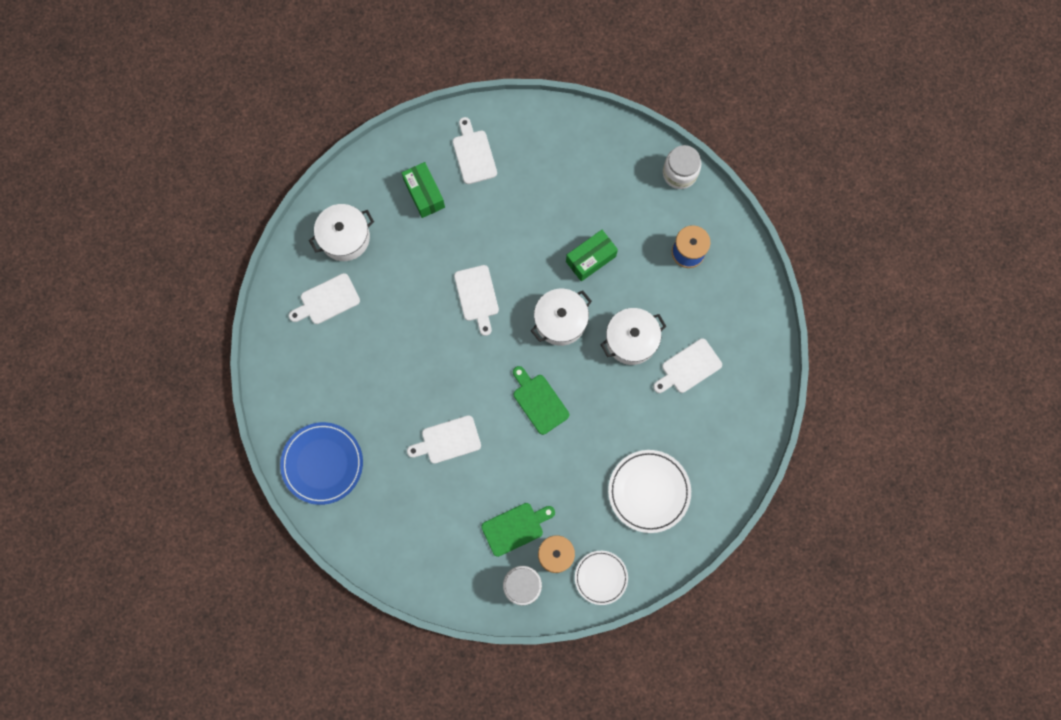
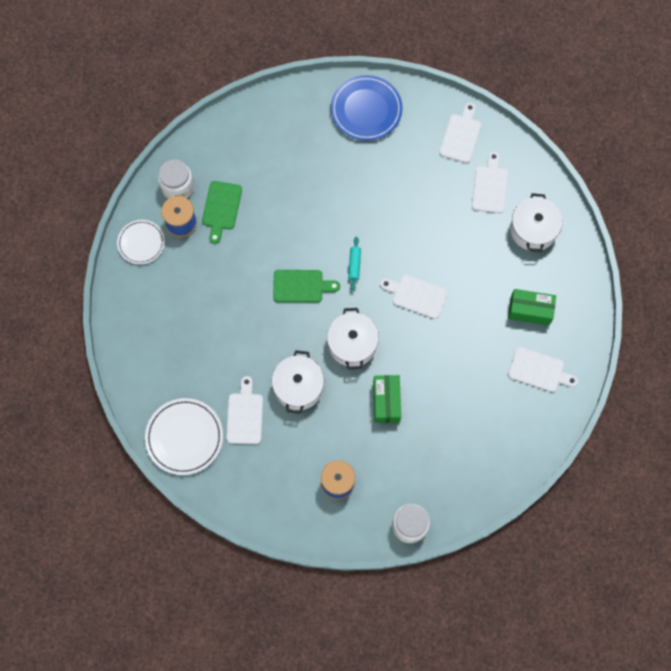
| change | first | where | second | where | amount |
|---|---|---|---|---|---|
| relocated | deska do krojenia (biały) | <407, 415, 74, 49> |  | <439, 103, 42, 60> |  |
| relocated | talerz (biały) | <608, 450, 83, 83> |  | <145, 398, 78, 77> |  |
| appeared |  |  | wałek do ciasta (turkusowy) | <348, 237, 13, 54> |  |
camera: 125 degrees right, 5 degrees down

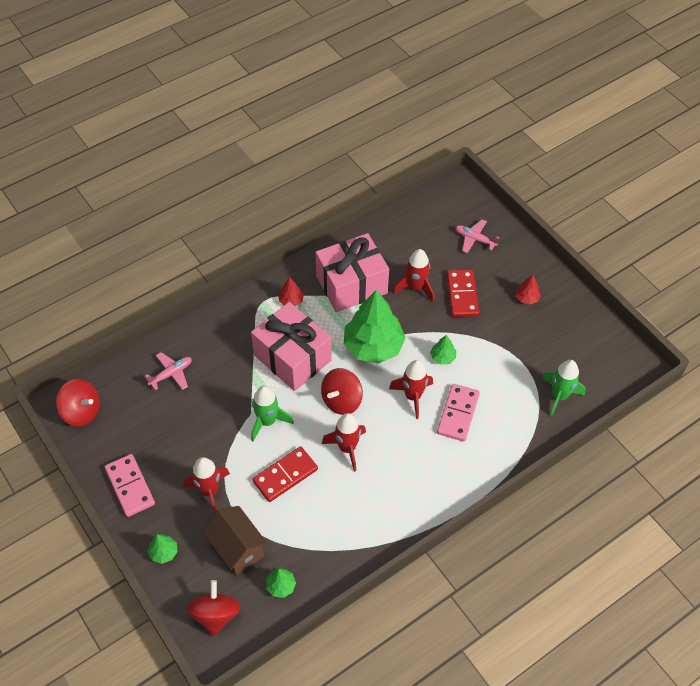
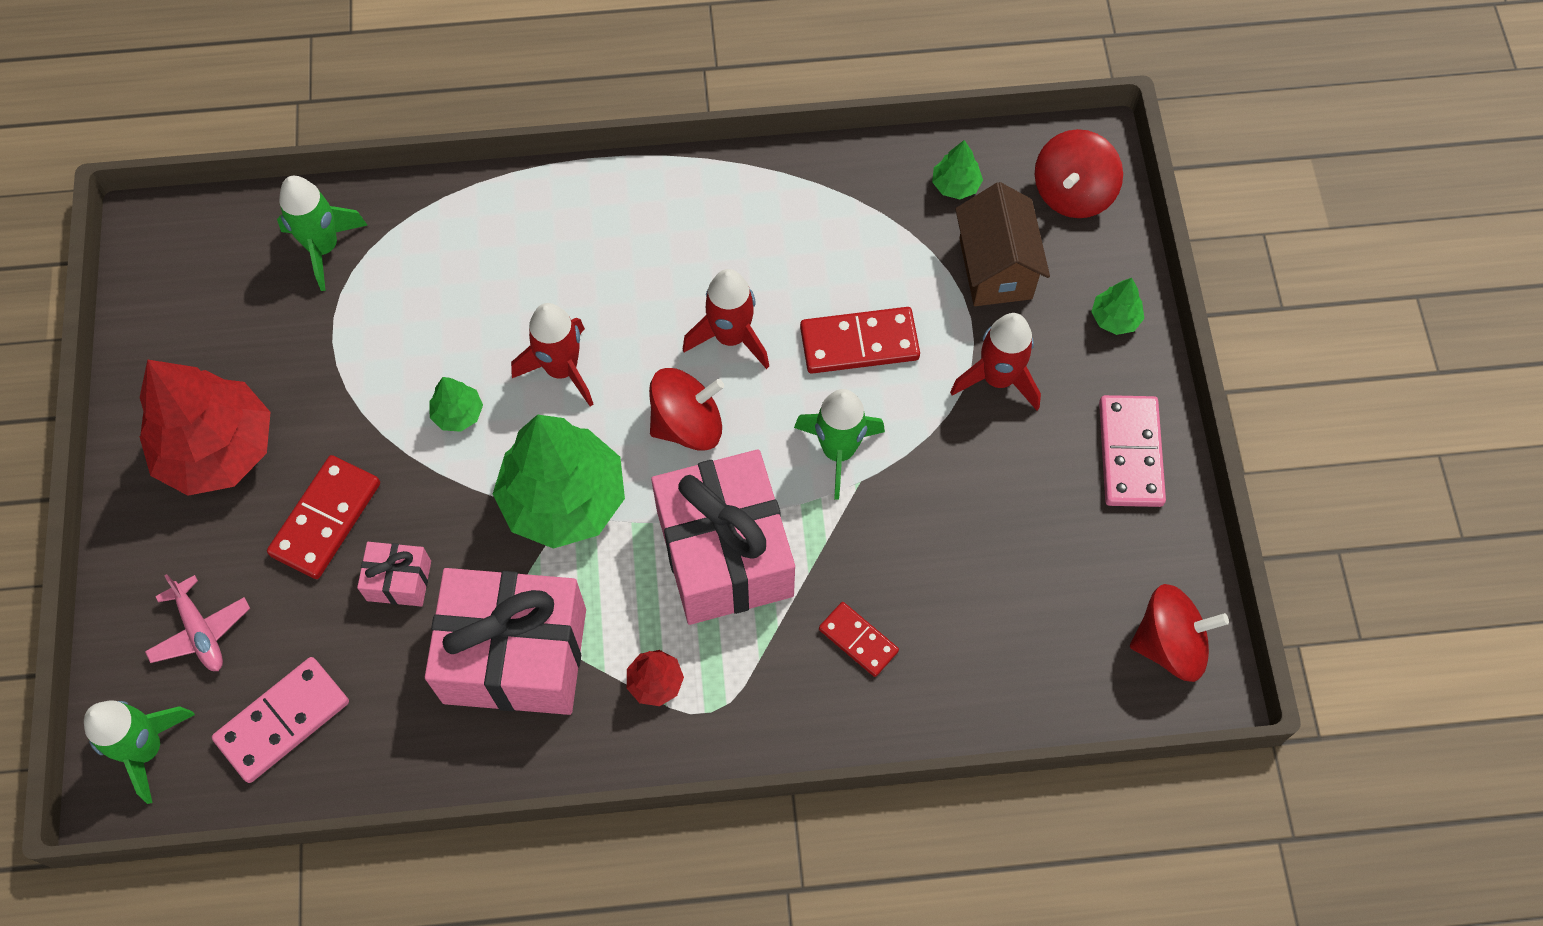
| change | first | where | second | where | amount |
|---|---|---|---|---|---|
| spun | bączek (czerwony) | <56, 379, 44, 48> |  | <1130, 584, 99, 98> | 120 degrees clockwise |
| missing | samolot (różowy) | <145, 352, 47, 38> |  |  |  |
| exchanged | rakieta (czerwony) | <393, 249, 41, 53> | prezent (różowy) | <357, 542, 74, 65> |  |
| relocated | kostka domina (różowy) | <437, 384, 43, 58> |  | <212, 657, 137, 126> |  |
| size | drzewko (czerwony) | <516, 275, 25, 30> |  | <140, 359, 131, 137> | x2.35 |
| appeared |  |  | rakieta (zielony) | <84, 700, 111, 104> |  |
| appeared |  |  | kostka domina (czerwony) | <819, 602, 80, 75> |  |
camera: 150 degrees left, 10 degrees up

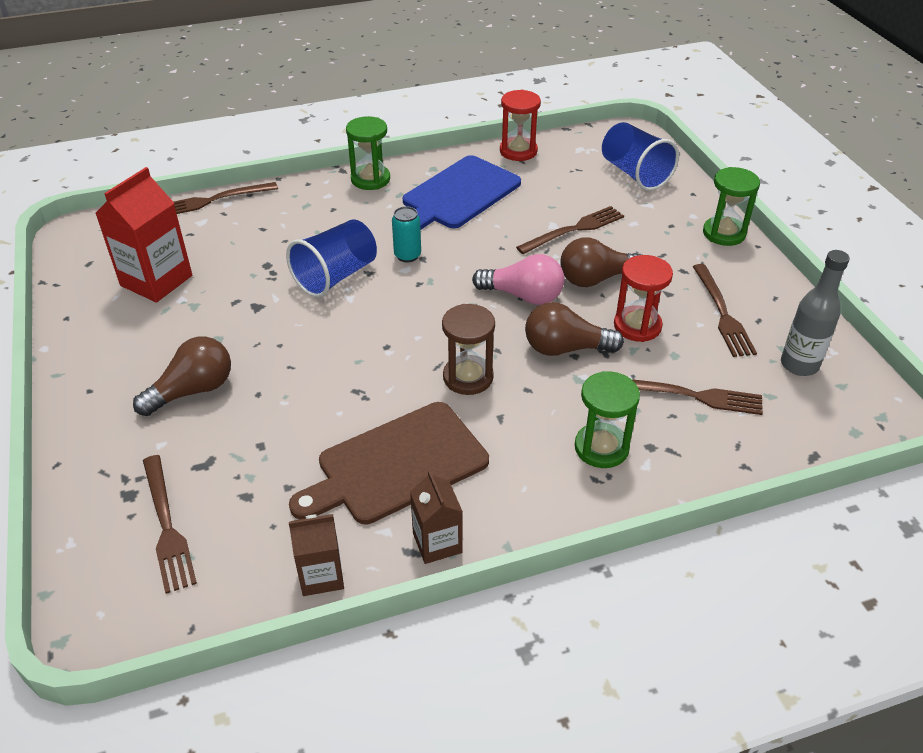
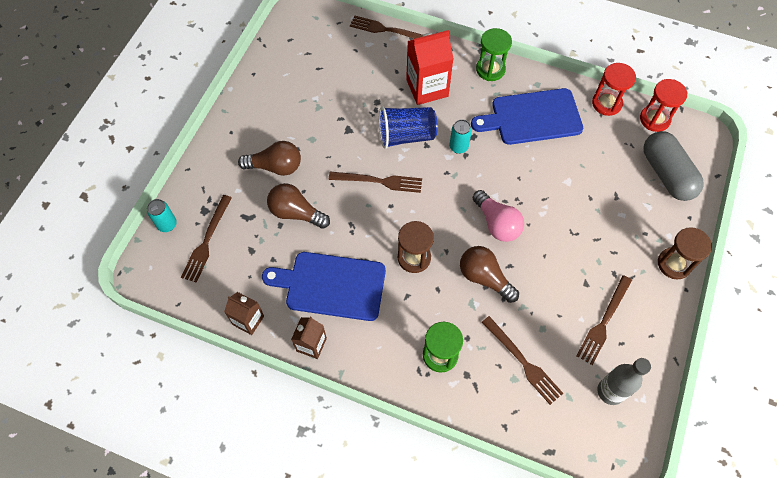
| change | first | where | second | where | amount |
|---|---|---|---|---|---|
| relocated | karton mleka (czerwony) | <95, 167, 97, 136> |  | <406, 30, 48, 75> |  |
| colour | deska do krojenia (brązowy) | <289, 402, 200, 122> | deska do krojenia (niebieski) | <262, 252, 124, 69> |  |
| relocated | widelec (brązowy) | <516, 206, 108, 48> |  | <329, 172, 93, 21> |  |
| relocated | żarówka (brązowy) | <560, 237, 82, 50> |  | <267, 183, 63, 46> |  |
| exchanged | szklanka (niebieski) | <602, 122, 77, 69> | kapsułka (szary) | <643, 131, 61, 70> |  |
| relocated | klepsydra (czerwony) | <614, 255, 59, 87> |  | <640, 79, 47, 53> |  |
| colour | klepsydra (zielony) | <703, 167, 57, 79> | klepsydra (brązowy) | <658, 227, 54, 52> |  |
| appeared |  |  | puszka (turkusowy) | <147, 199, 30, 33> |  |
camera: 40 degrees right, 20 degrees up

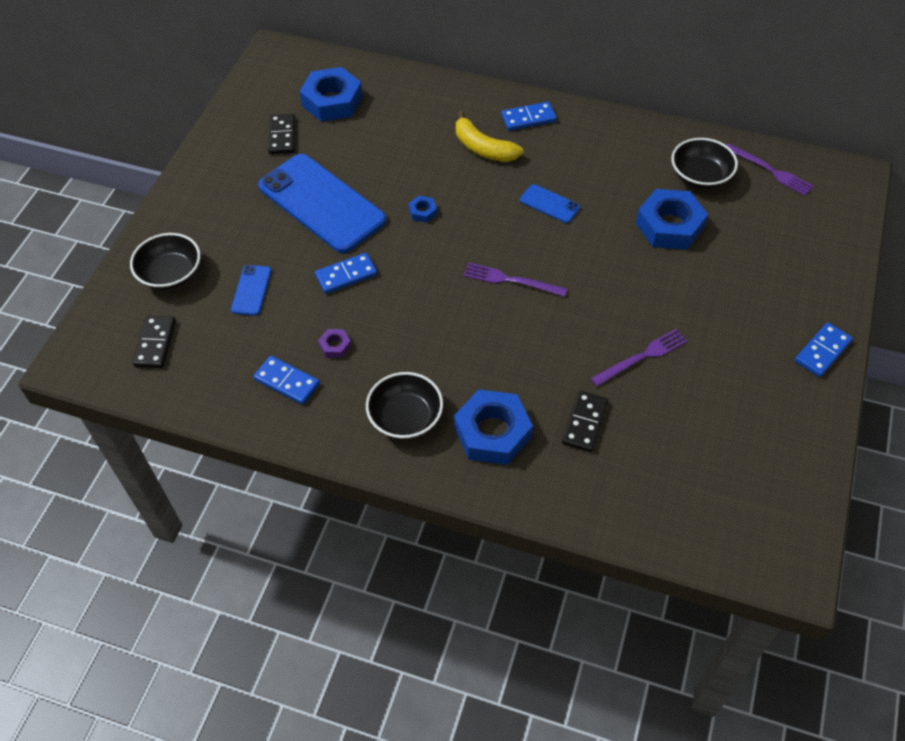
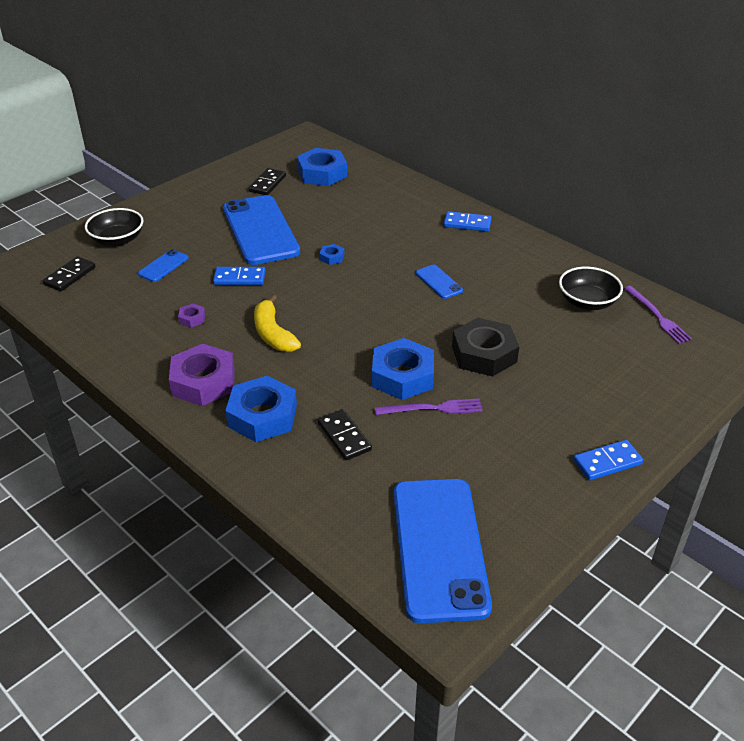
| change | first | where | second | where | amount |
|---|---|---|---|---|---|
| missing | kostka domina (niebieski) | <253, 356, 67, 49> |  |  |  |
| exchanged | miska (czarny) | <366, 372, 77, 68> | nakrętka (fioletowy) | <169, 344, 66, 62> |  |
| relocated | banan (żółty) | <456, 111, 67, 51> |  | <254, 295, 47, 57> |  |
| missing | widelec (fioletowy) | <464, 263, 103, 34> |  |  |  |
| spun | kostka domina (czarny) | <562, 391, 46, 61> |  | <318, 409, 54, 51> | 75 degrees counterclockwise |
| relocated | nakrętka (niebieski) | <636, 189, 72, 61> |  | <372, 338, 62, 62> |  |
| appeared |  |  | telefon (niebieski) | <394, 479, 98, 144> |  |
| appeared |  |  | nakrętka (czarny) | <452, 318, 67, 59> |  |
camera: 25 degrees right, 15 degrees down

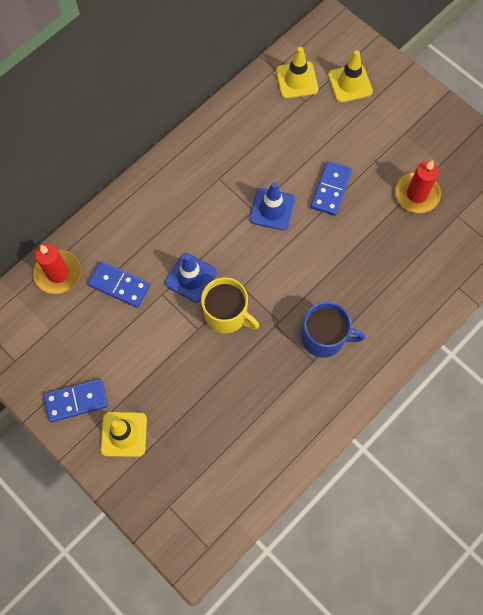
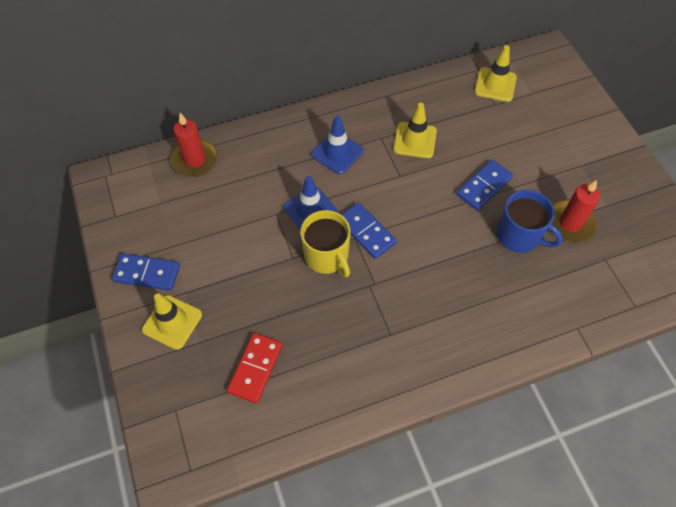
| change | first | where | second | where | amount |
|---|---|---|---|---|---|
| relocated | kostka domina (niebieski) | <88, 261, 62, 47> |  | <341, 203, 56, 56> |  |
| relocated | pachołek (niebieski) | <250, 182, 45, 49> |  | <312, 115, 52, 59> |  |
| relocated | kubek (niebieski) | <302, 302, 63, 56> |  | <496, 190, 67, 63> |  |
| relocated | pachołek (żółty) | <328, 50, 45, 53> |  | <393, 103, 44, 56> |  |
| appeared |  |  | kostka domina (czerwony) | <227, 333, 56, 70> |  |
camera: 25 degrees right, 10 degrees down

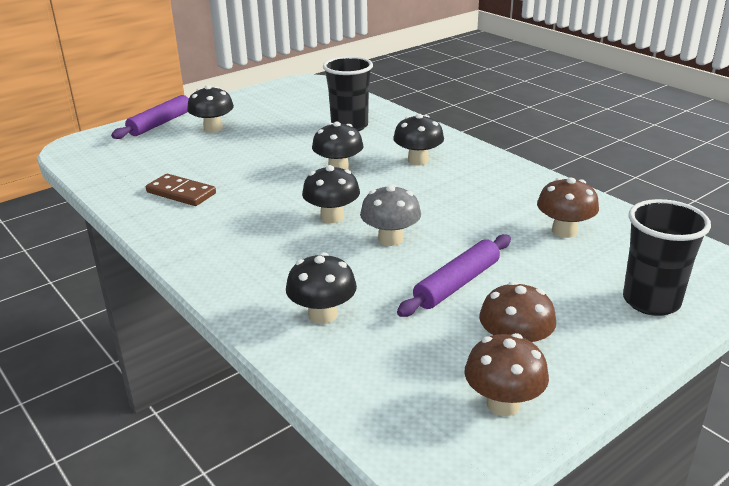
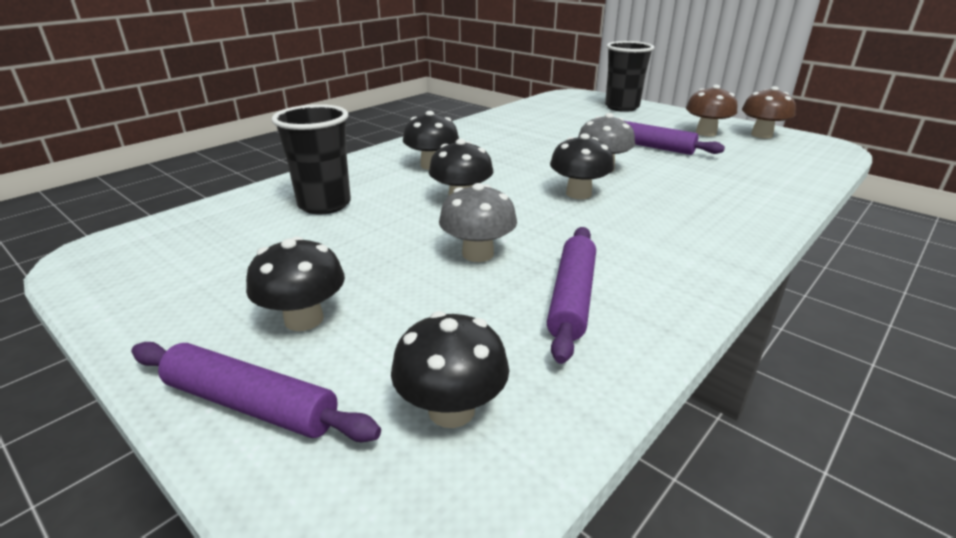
| change | first | where | second | where | amount |
|---|---|---|---|---|---|
| exchanged | kostka domina (brązowy) | <146, 174, 70, 32> | wałek do ciasta (fioletowy) | <547, 227, 49, 137> |  |
| relocated | grzyb (czarny) | <286, 253, 71, 71> |  | <391, 311, 118, 117> |  |
| missing | grzyb (brązowy) | <537, 177, 62, 61> |  |  |  |
| appeared |  |  | grzyb (szary) | <439, 183, 78, 79> |  |
camera: 100 degrees left, 0 degrees up

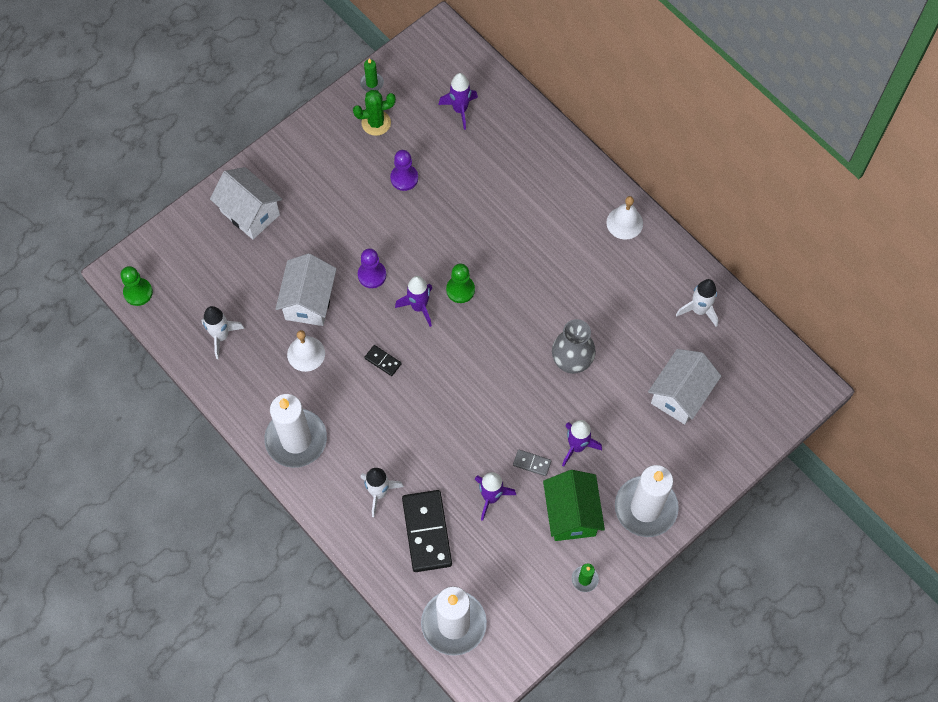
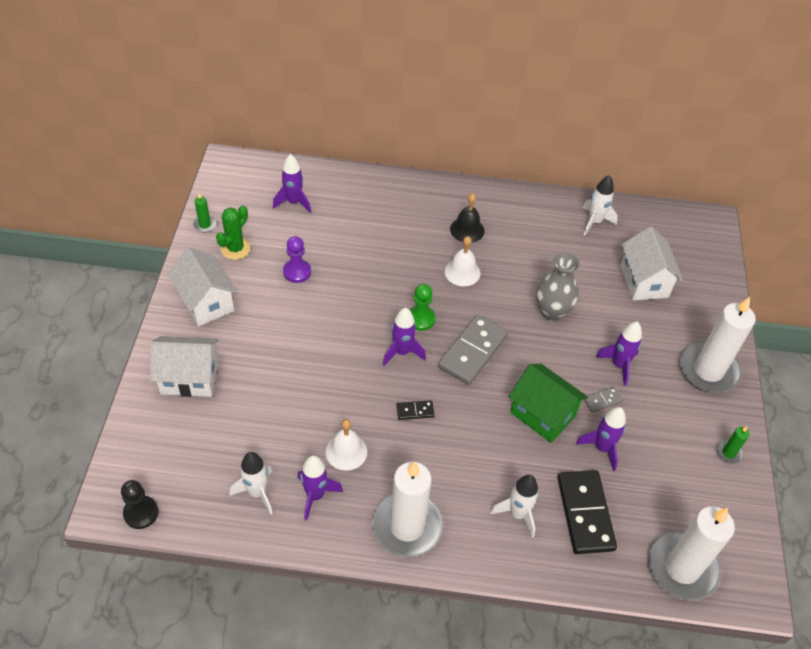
| change | first | where | second | where | amount |
|---|---|---|---|---|---|
| colour | pionek (zielony) | <121, 266, 32, 40> | pionek (czarny) | <121, 480, 38, 49> |  |
| relocated | domek (biały) | <276, 253, 61, 73> |  | <168, 248, 69, 78> |  |
| missing | pionek (fioletowy) | <358, 248, 28, 40> |  |  |  |
| spun | kostka domina (czarny) | <402, 490, 50, 82> |  | <558, 470, 59, 84> | 45 degrees clockwise |
| relocated | domek (zielony) | <543, 470, 62, 71> |  | <509, 364, 79, 79> |  |
| relocated | dzwonek (biały) | <607, 196, 36, 44> |  | <445, 236, 35, 50> |  |
| appeared |  |  | rakieta (fioletowy) | <297, 455, 46, 66> |  |
| appeared |  |  | kostka domina (szary) | <438, 315, 70, 70> |  |
| appeared |  |  | dzwonek (czarny) | <450, 193, 35, 50> |  |
camera: 45 degrees left, 15 degrees down

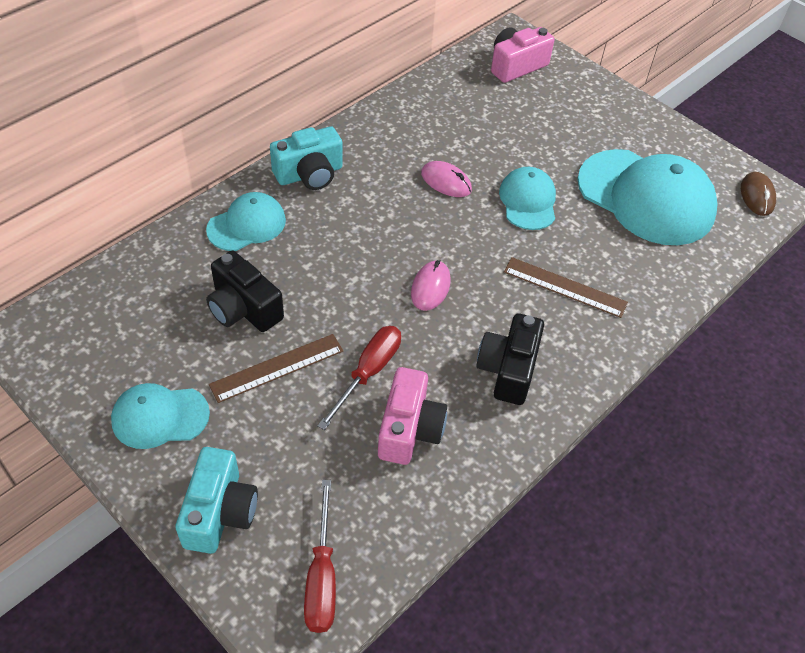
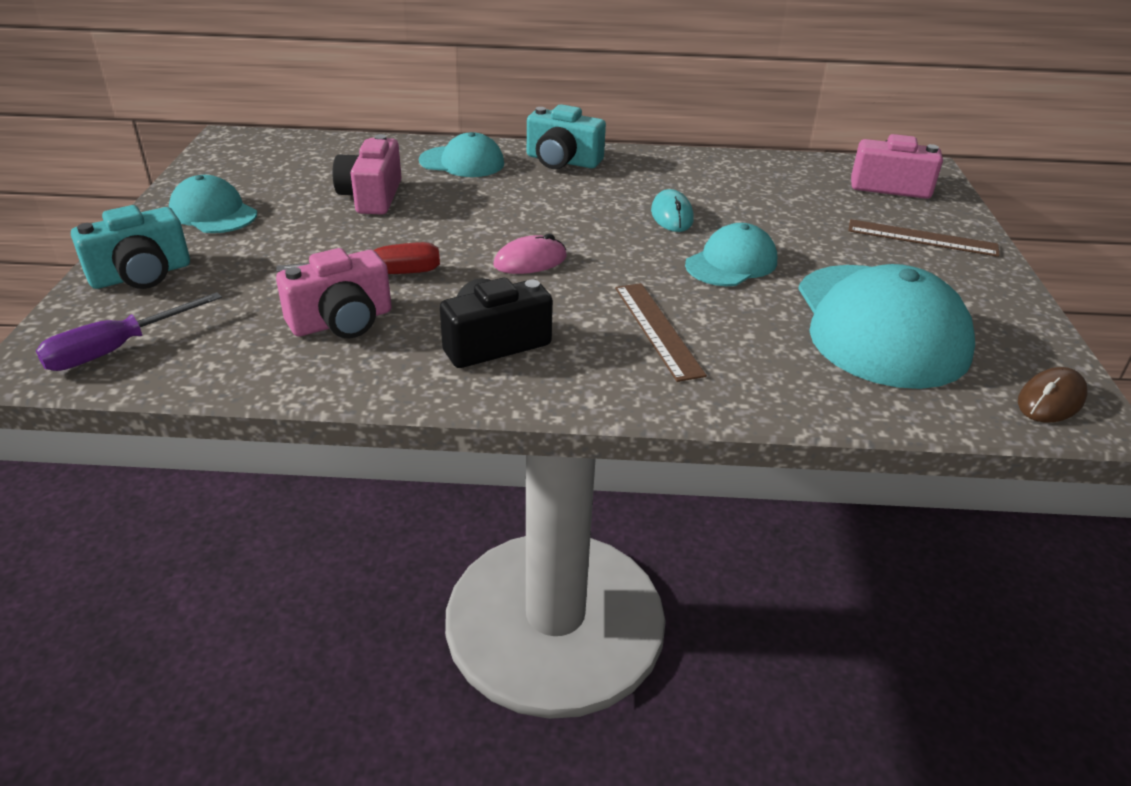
| change | first | where | second | where | amount |
|---|---|---|---|---|---|
| colour | aparat fotograficzny (czarny) | <206, 251, 78, 81> | aparat fotograficzny (różowy) | <332, 134, 70, 81> |  |
| relocated | linijka (brązowy) | <209, 334, 134, 69> |  | <848, 219, 152, 38> |  |
| colour | śrubokręt (czerwony) | <304, 480, 32, 153> | śrubokręt (fioletowy) | <36, 292, 186, 79> |  |
| colour | myszka (różowy) | <421, 161, 51, 36> | myszka (turkusowy) | <651, 189, 43, 43> |  |
camera: 50 degrees right, 15 degrees down

